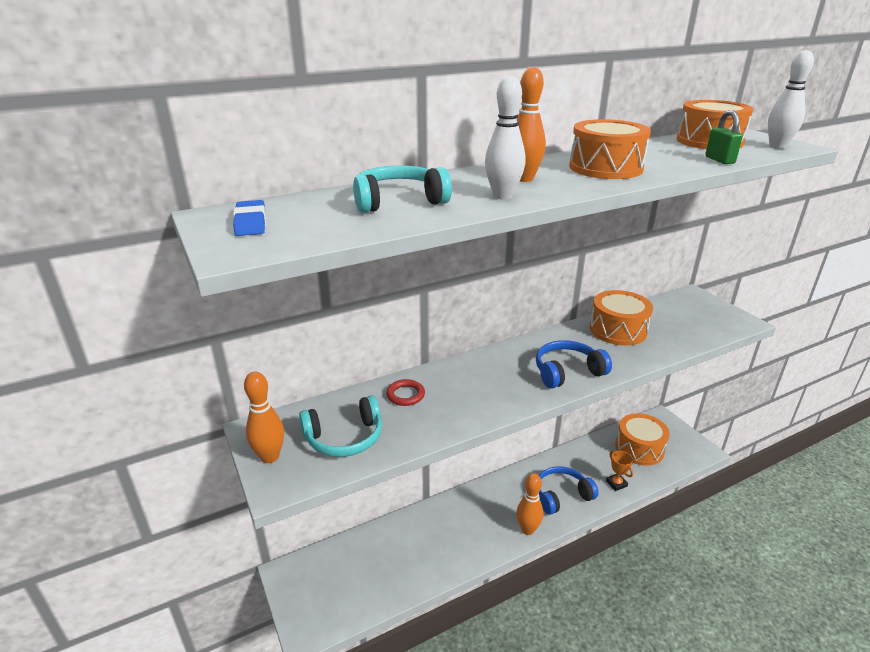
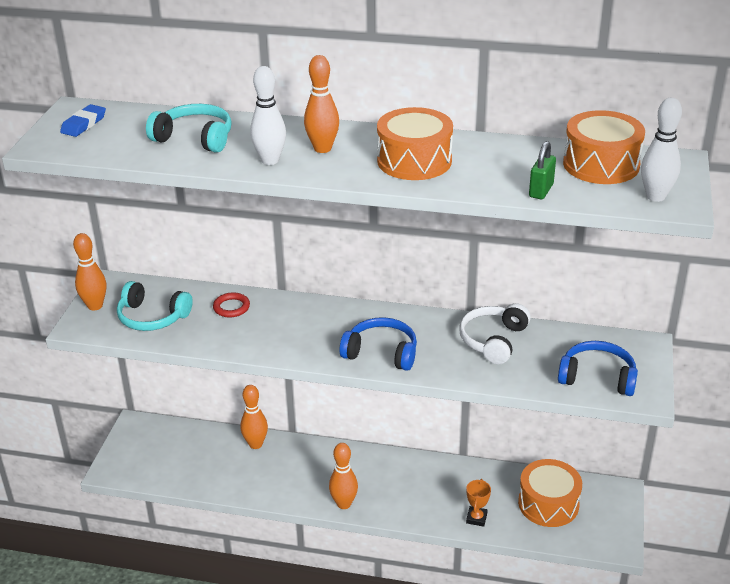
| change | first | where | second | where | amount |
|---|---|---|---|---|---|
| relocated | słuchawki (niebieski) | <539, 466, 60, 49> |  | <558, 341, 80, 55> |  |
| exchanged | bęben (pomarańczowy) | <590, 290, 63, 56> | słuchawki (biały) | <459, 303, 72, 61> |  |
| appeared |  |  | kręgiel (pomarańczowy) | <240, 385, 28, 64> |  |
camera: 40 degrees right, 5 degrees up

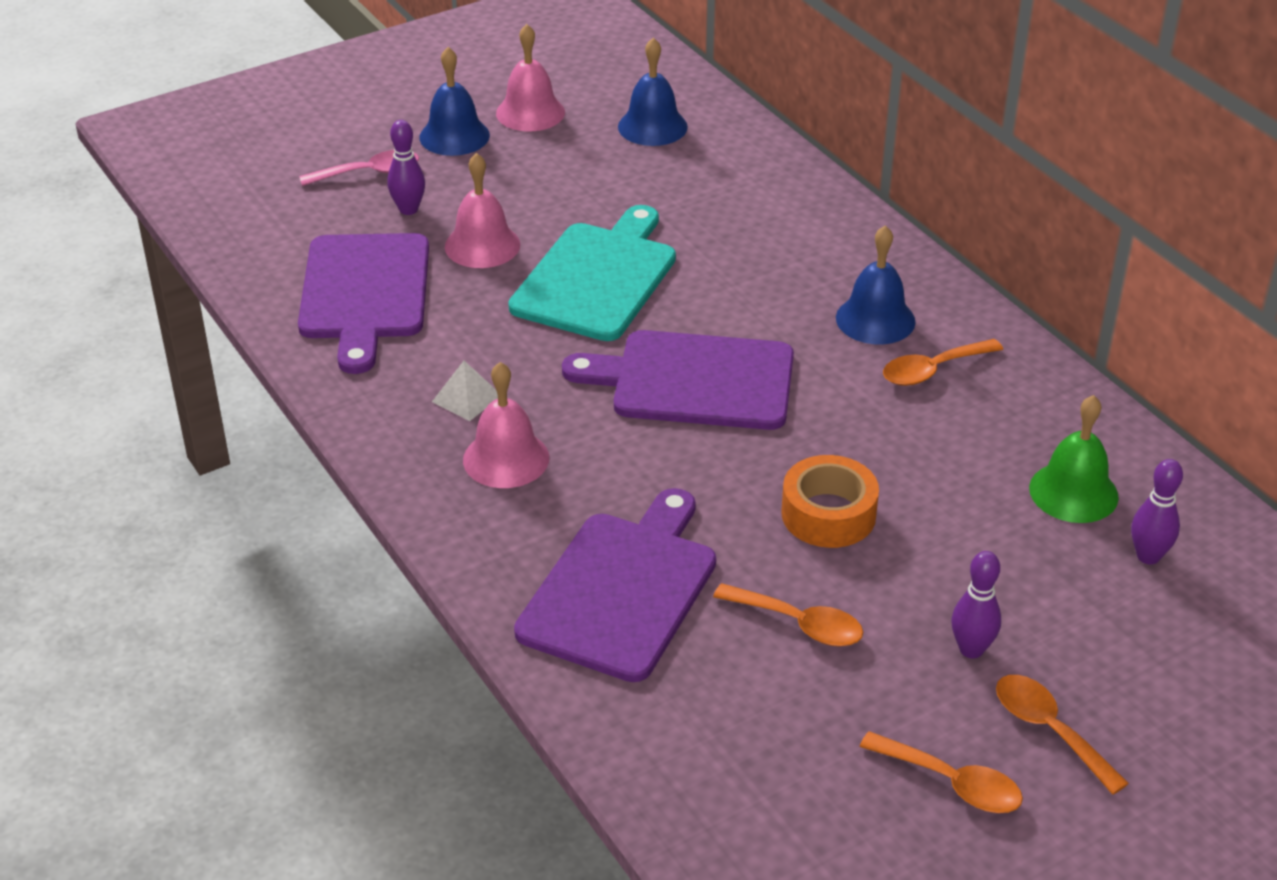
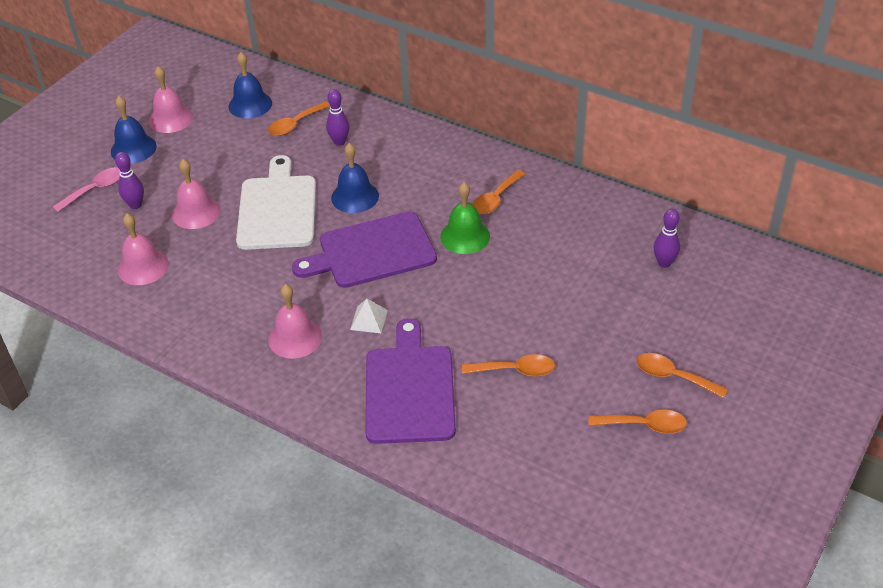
| change | first | where | second | where | amount |
|---|---|---|---|---|---|
| exchanged | deska do krojenia (fioletowy) | <298, 233, 131, 141> | dzwonek (różowy) | <118, 213, 51, 72> |  |
| relocated | piramida (biały) | <432, 361, 66, 60> |  | <350, 299, 38, 34> |  |
| colour | deska do krojenia (turkusowy) | <508, 205, 168, 136> | deska do krojenia (biały) | <236, 155, 80, 95> |  |
| missing | taśma klejąca (pomarańczowy) | <781, 455, 98, 93> |  |  |  |
| relocated | dzwonek (niebieski) | <836, 225, 80, 119> |  | <331, 143, 48, 70> |  |
| relocated | kręgiel (fioletowy) | <951, 551, 50, 107> |  | <326, 89, 23, 57> |  |
| relocated | dzwonek (zielony) | <1029, 395, 90, 128> |  | <440, 182, 50, 72> |  |
| appeared |  |  | łyżka (pomarańczowy) | <268, 101, 62, 35> |  |
camera: 25 degrees left, 5 degrees up

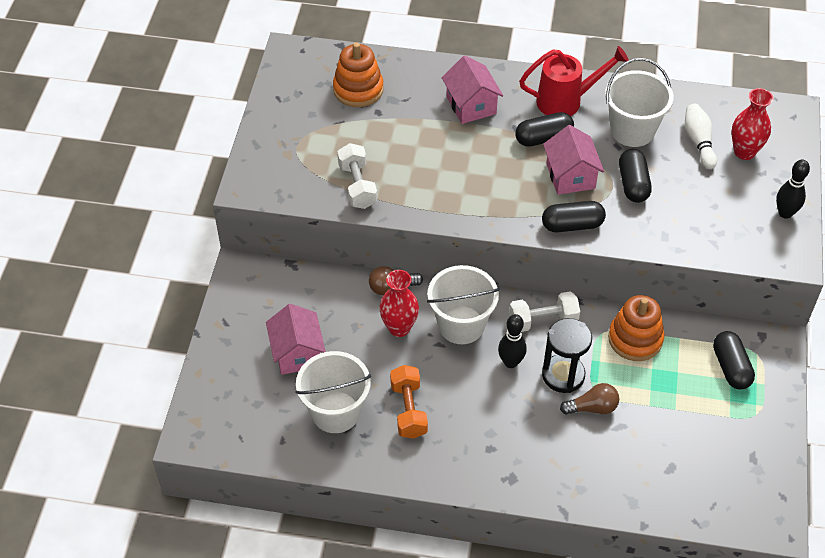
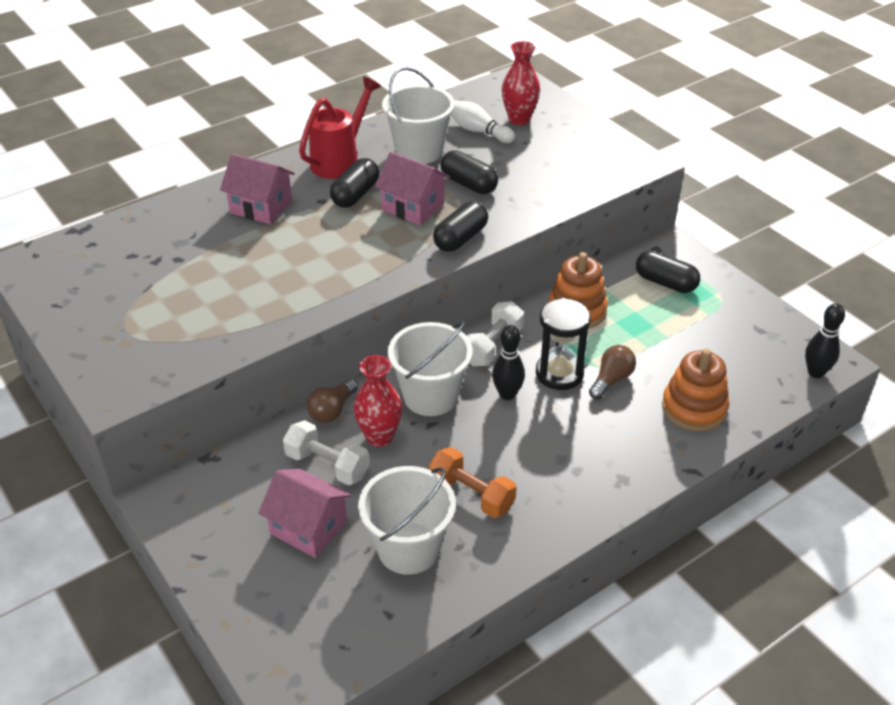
| change | first | where | second | where | amount |
|---|---|---|---|---|---|
| relocated | zabawka nakładanka (pomarańczowy) | <333, 42, 51, 65> |  | <662, 348, 67, 83> |  |
| relocated | hantel (biały) | <337, 143, 40, 66> |  | <283, 420, 87, 65> |  |
| relocated | kręgiel (czarny) | <776, 160, 34, 59> |  | <805, 303, 40, 75> |  |
camera: 45 degrees left, 10 degrees down

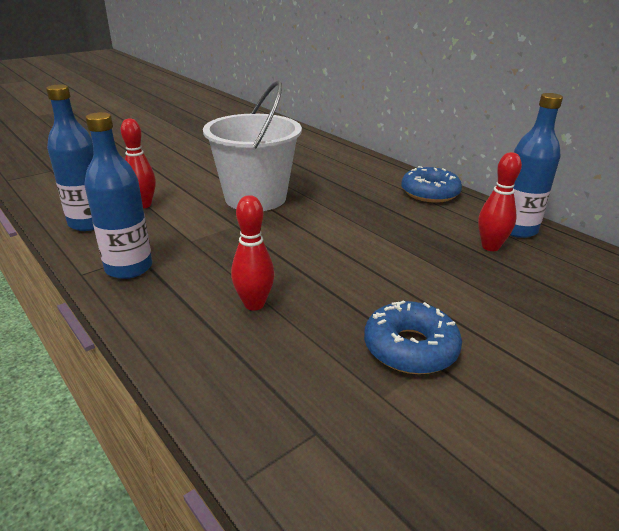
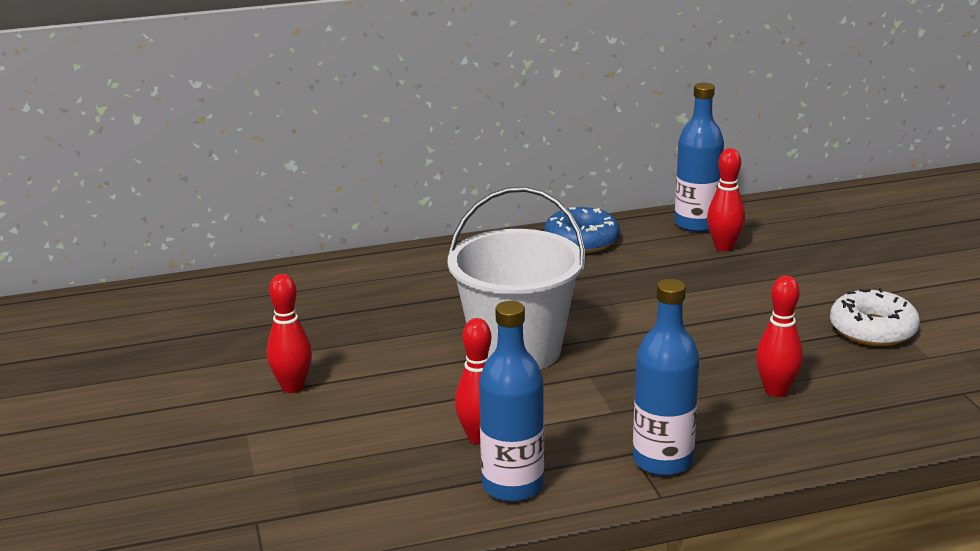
| change | first | where | second | where | amount |
|---|---|---|---|---|---|
| colour | donut (niebieski) | <364, 300, 98, 74> | donut (biały) | <830, 288, 90, 58> |  |
| appeared |  |  | kręgiel (czerwony) | <267, 274, 45, 119> |  |
camera: 65 degrees left, 5 degrees down

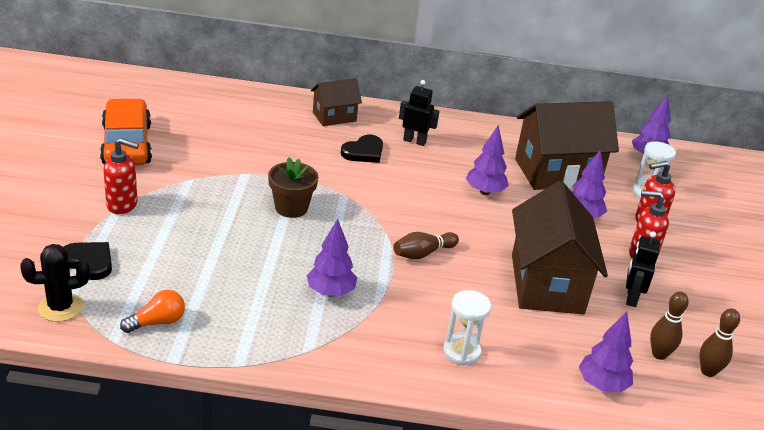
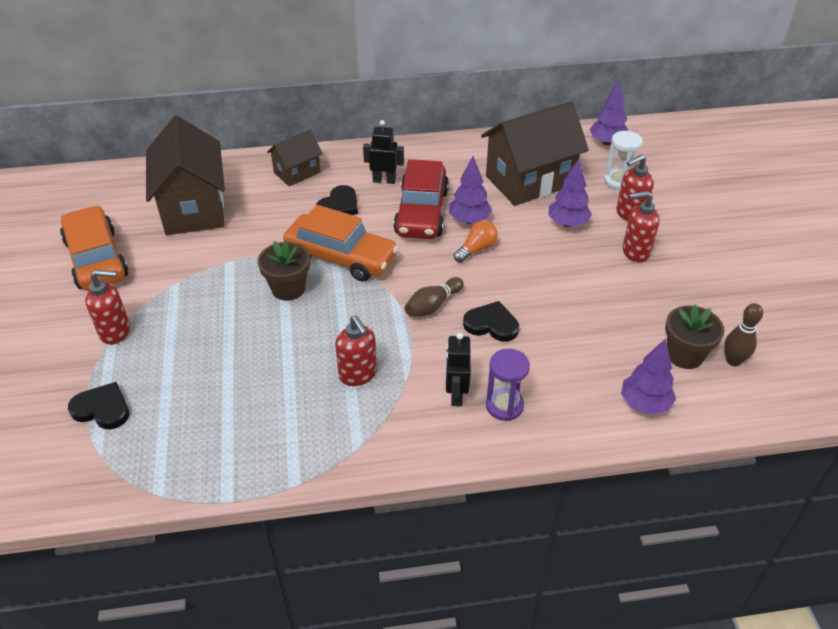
| change | first | where | second | where | amount |
|---|---|---|---|---|---|
| missing | kaktus (czarny) | <20, 244, 70, 78> |  |  |  |
| relocated | żarówka (pomarańczowy) | <120, 290, 65, 43> |  | <454, 221, 44, 42> |  |
| exchanged | drzewko (fioletowy) | <307, 219, 50, 78> | dozownik mydła (czerwony) | <335, 315, 42, 71> |  |
| colour | klepsydra (biały) | <443, 290, 48, 76> | klepsydra (fioletowy) | <486, 349, 44, 72> |  |
| relocated | domek (brązowy) | <512, 181, 96, 133> |  | <146, 116, 79, 119> |  |
| relocated | robot (czarny) | <626, 231, 34, 76> |  | <445, 333, 26, 73> |  |
| exchanged | kręgiel (brązowy) | <650, 292, 39, 68> | doniczka (brązowy) | <665, 305, 59, 64> |  |
| appeared |  |  | samochód (pomarańczowy) | <283, 205, 116, 76> |  |
| appeared |  |  | samochód (czerwony) | <393, 159, 56, 80> |  |
| appeared |  |  | serce (czarny) | <463, 301, 56, 41> |  |
camera: 10 degrees left, 10 degrees up

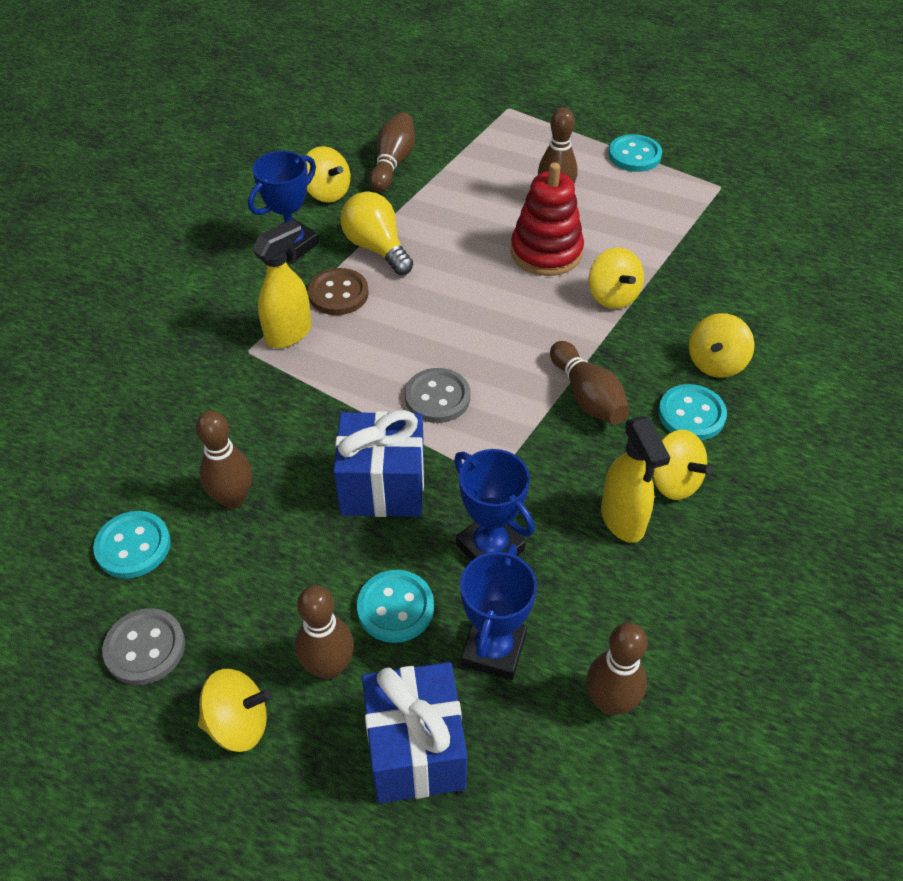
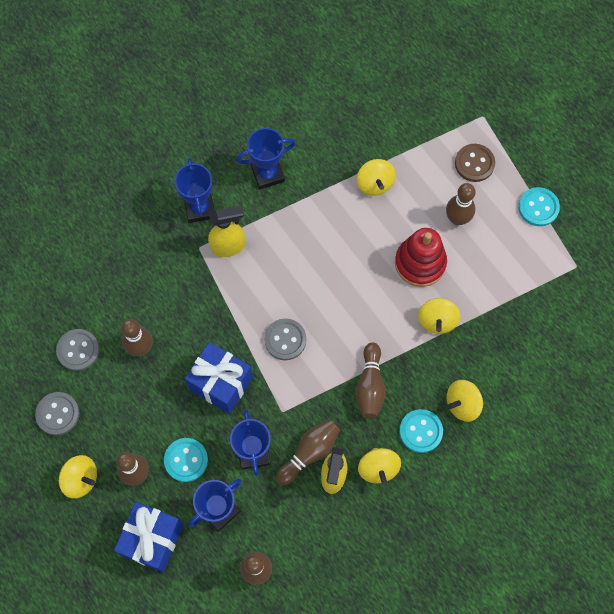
| change | first | where | second | where | amount |
|---|---|---|---|---|---|
| colour | guzik (turkusowy) | <93, 511, 78, 67> | guzik (szary) | <56, 329, 43, 42> |  |
| relocated | bączek (żółty) | <306, 146, 44, 57> |  | <357, 159, 39, 37> |  |
| relocated | guzik (brązowy) | <308, 268, 61, 47> |  | <455, 144, 40, 38> |  |
| missing | żarówka (żółty) | <340, 192, 73, 83> |  |  |  |
| relocated | kręgiel (brązowy) | <369, 112, 46, 80> |  | <276, 419, 64, 66> |  |
| appeared |  |  | puchar (niebieski) | <175, 158, 39, 65> |  |
camera: 30 degrees right, 20 degrees up

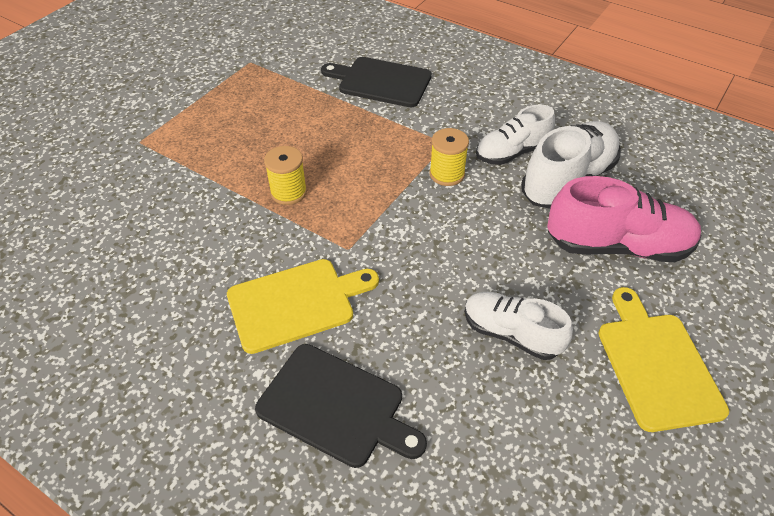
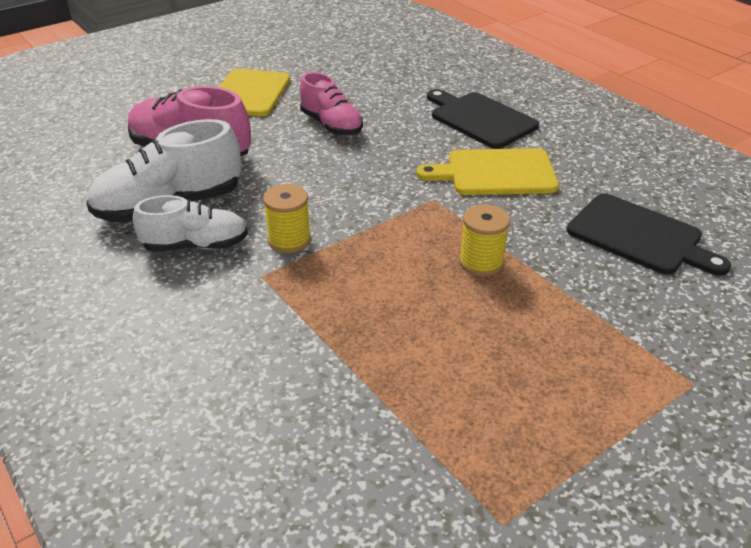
| change | first | where | second | where | amount |
|---|---|---|---|---|---|
| relocated | deska do krojenia (czarny) | <321, 57, 111, 50> |  | <567, 193, 164, 83> |  |
| colour | but (biały) | <464, 292, 109, 68> | but (różowy) | <300, 72, 63, 64> |  |
camera: 160 degrees left, 10 degrees down

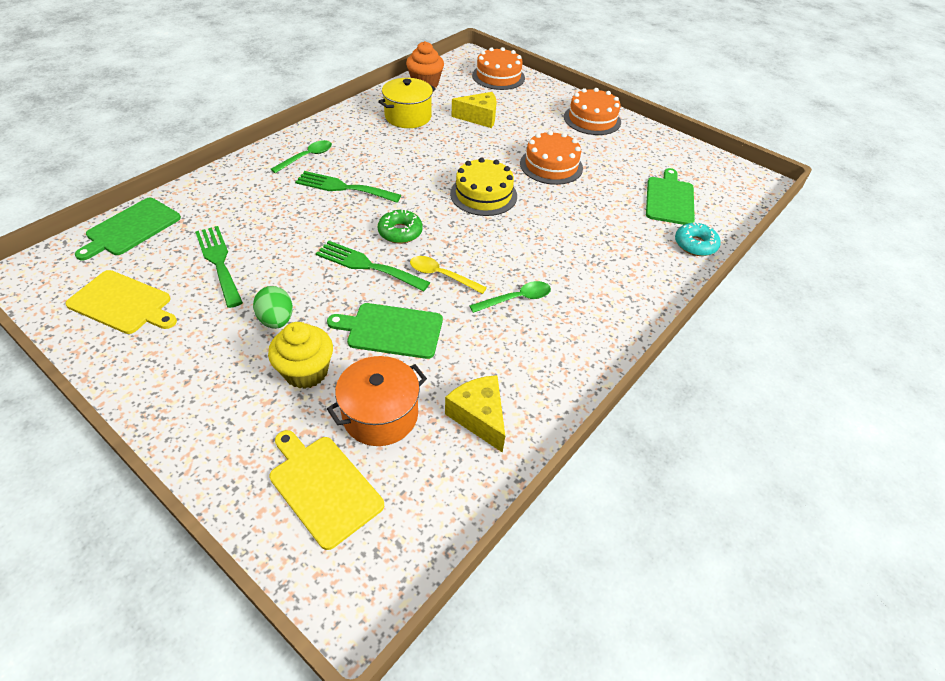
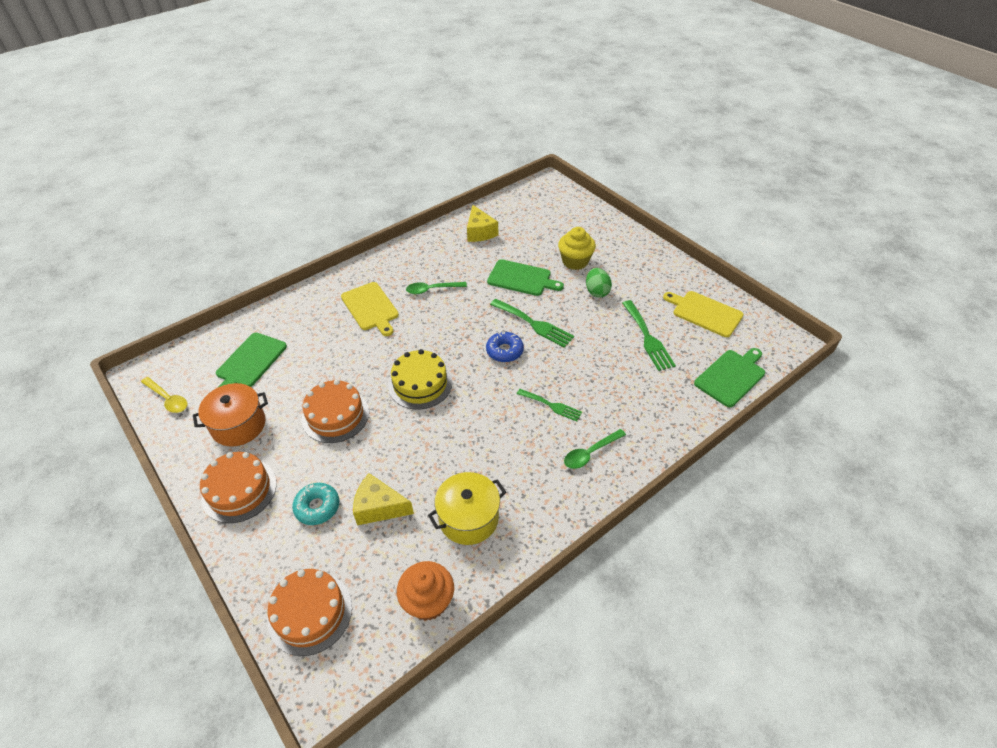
| change | first | where | second | where | amount |
|---|---|---|---|---|---|
| relocated | deska do krojenia (żółty) | <269, 430, 115, 120> |  | <341, 282, 58, 54> |  |
| size | widelec (zielony) | <295, 171, 106, 32> |  | <517, 389, 65, 33> | x0.65 |
| relocated | garnek (pomarańczowy) | <327, 356, 100, 90> |  | <193, 383, 75, 64> |  |
| colour | donut (zielony) | <378, 209, 44, 35> | donut (niebieski) | <486, 332, 38, 30> |  |
| relocated | łyżka (żółty) | <410, 256, 77, 38> |  | <141, 377, 46, 36> |  |
| relocated | donut (turkusowy) | <675, 222, 46, 34> |  | <292, 483, 47, 42> |  |
camera: 165 degrees left, 0 degrees up

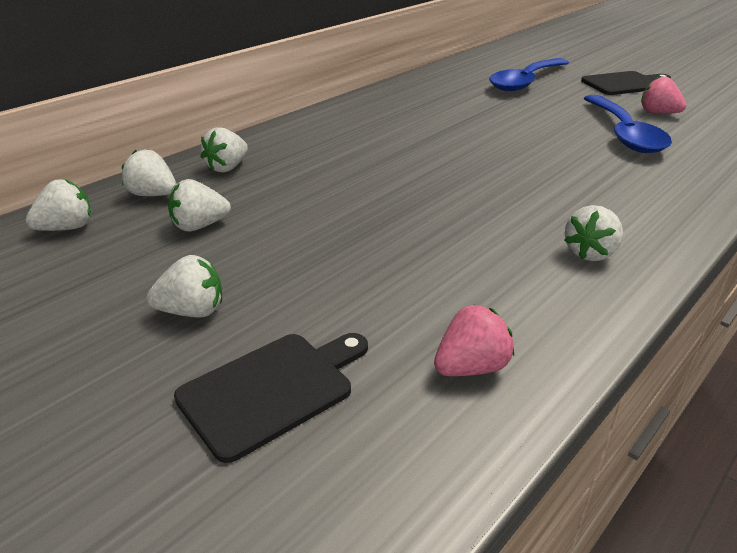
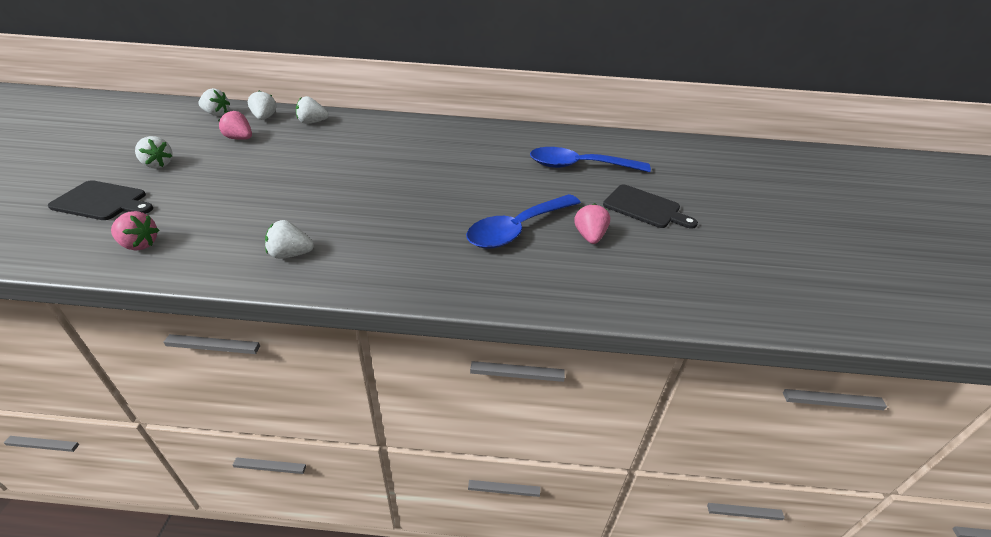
| change | first | where | second | where | amount |
|---|---|---|---|---|---|
| colour | truskawka (biały) | <168, 179, 63, 52> | truskawka (różowy) | <218, 111, 34, 29> |  |
camera: 50 degrees right, 5 degrees up

